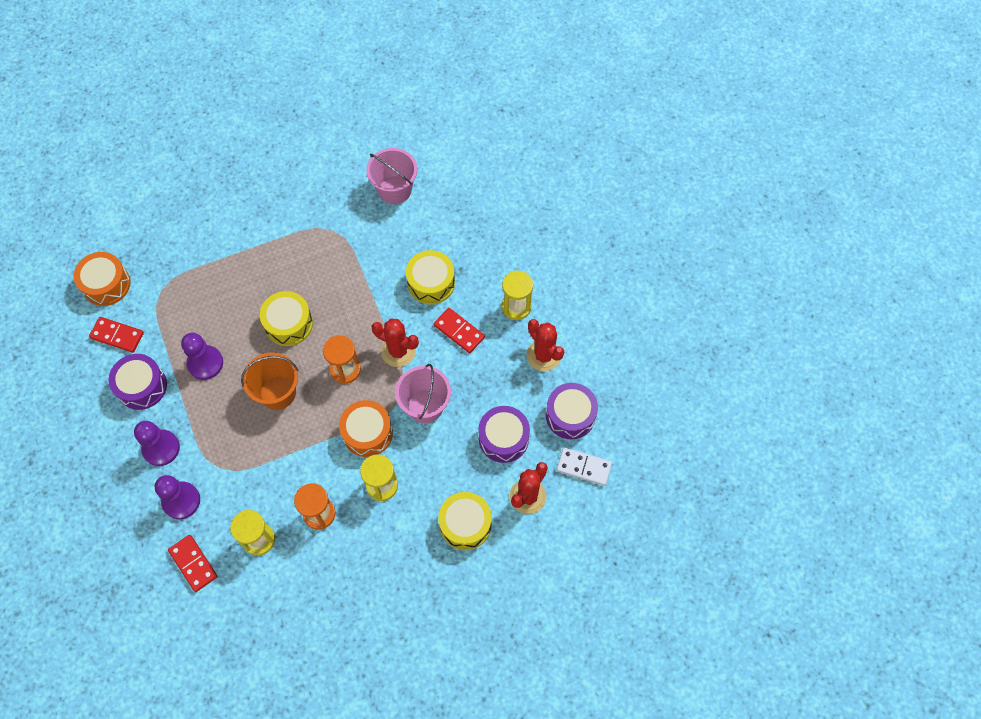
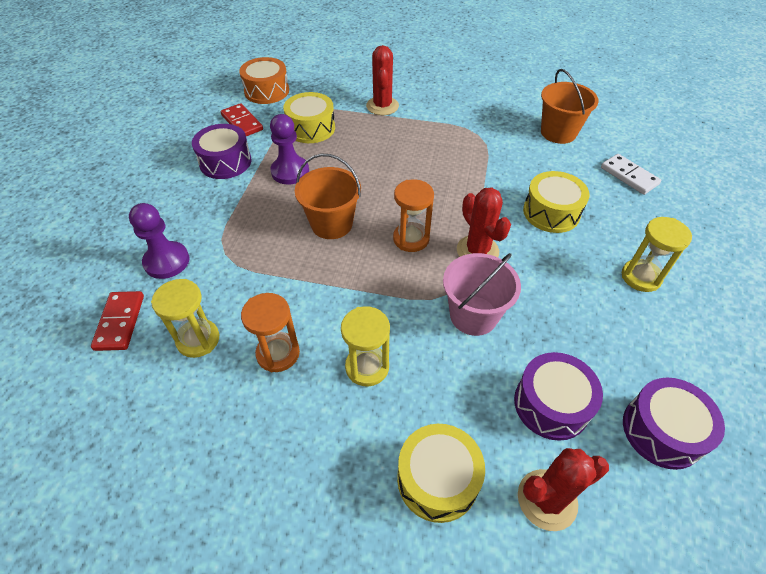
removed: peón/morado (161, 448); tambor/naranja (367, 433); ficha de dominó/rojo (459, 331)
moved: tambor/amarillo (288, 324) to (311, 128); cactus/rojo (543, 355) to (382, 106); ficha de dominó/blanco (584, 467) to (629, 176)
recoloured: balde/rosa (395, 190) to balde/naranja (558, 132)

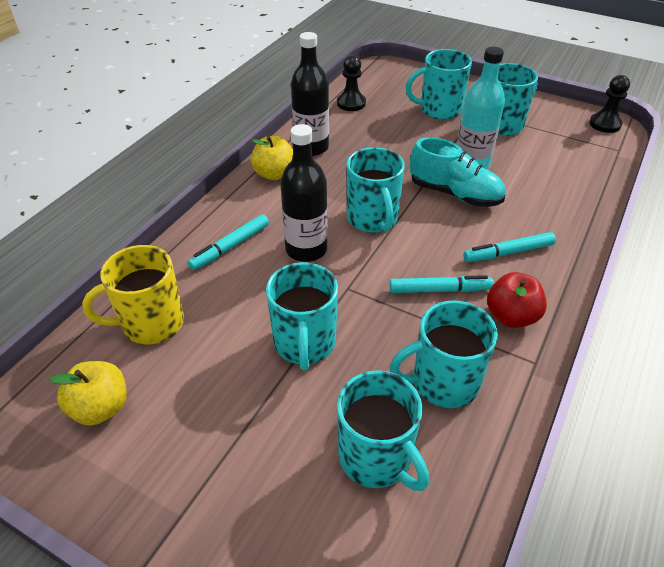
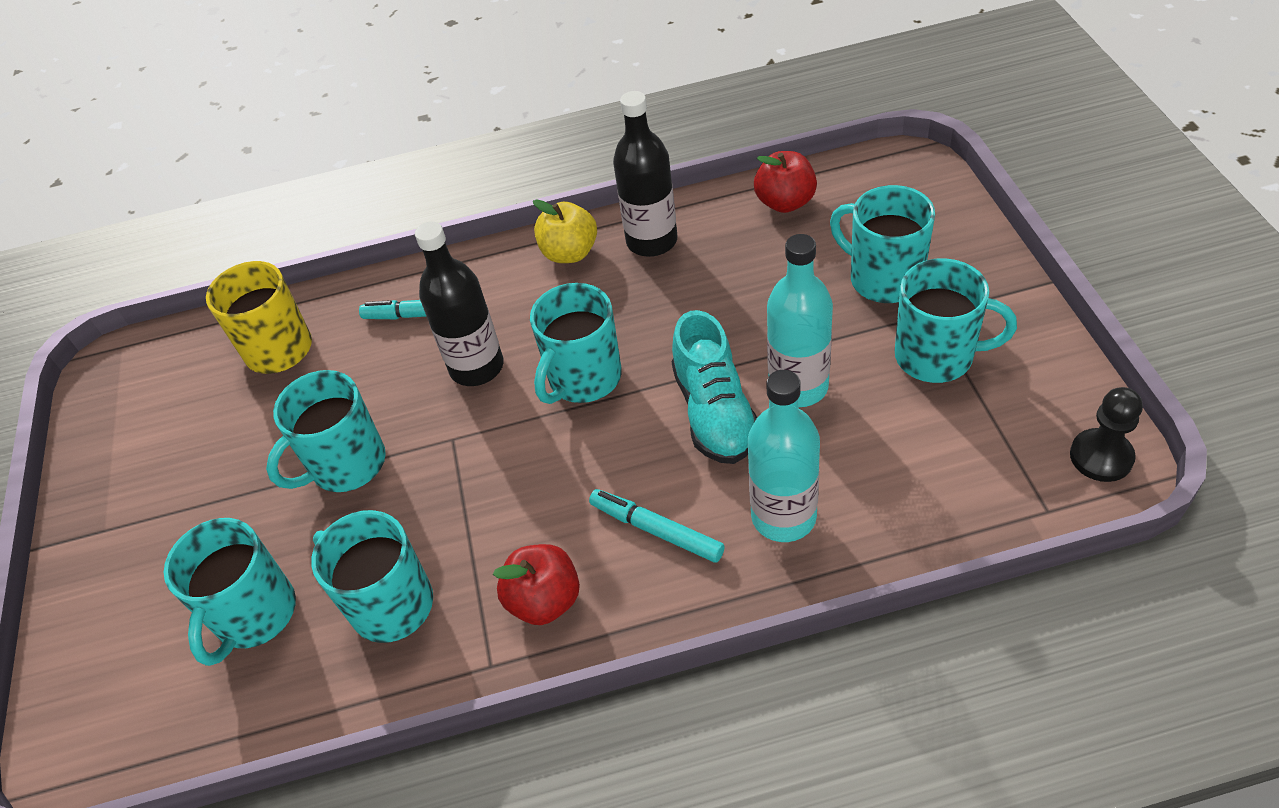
removed: manzana/amarillo (101, 407); rotulador/turquesa (439, 290)
added: botella/turquesa (783, 516)
replaced: peón/negro (351, 103) to manzana/rojo (785, 202)

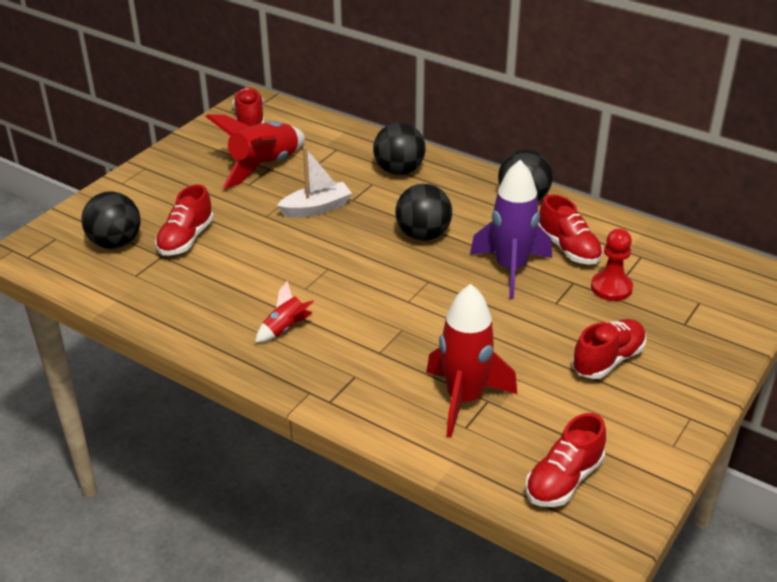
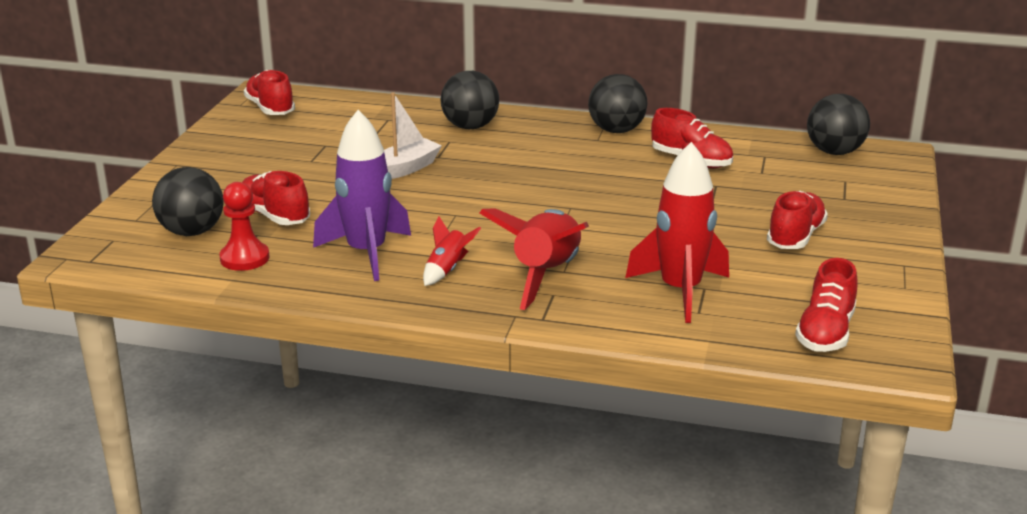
moved: cohete/rojo (264, 166) to (546, 275); pelota/negro (423, 235) to (834, 152); cohete/morado (511, 269) to (366, 253); peón/rojo (611, 288) to (244, 258)
turned: zapato/rojo (186, 239) = (274, 216) 135 degrees clockwise

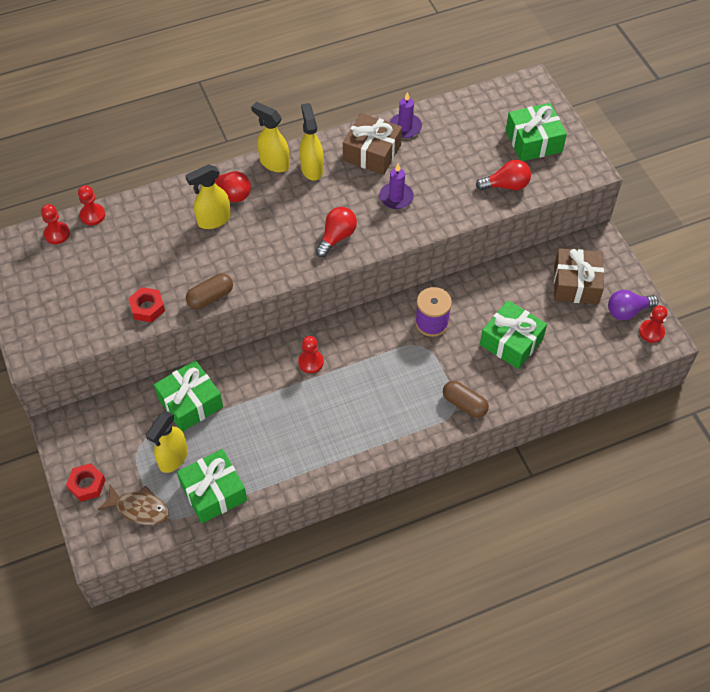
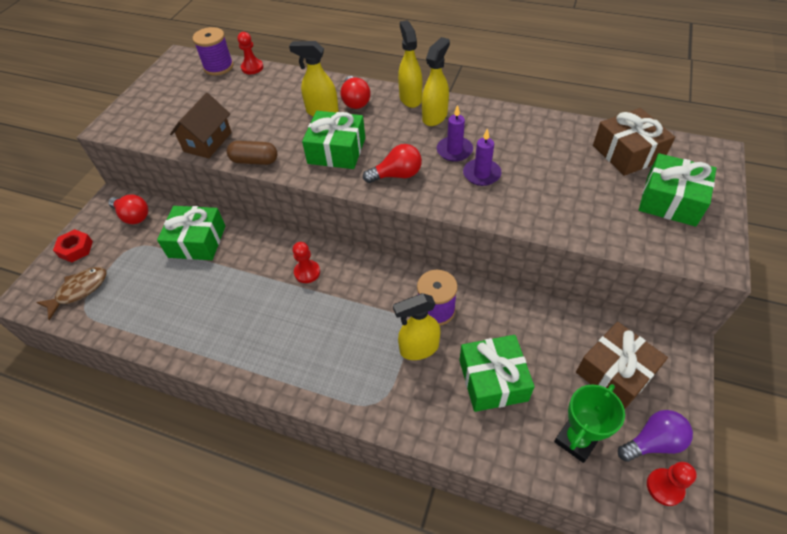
removed: cápsula/marrón (464, 404)
added: trofeo/verde (576, 440)
moved: pulverizador/amarillo (173, 458) to (418, 348); regalo/verde (214, 492) to (336, 151); regalo/marrón (372, 152) to (627, 153); vela/morado (405, 127) to (454, 150); bombilla/rojo (506, 185) to (133, 216)
replaced: peón/rojo (57, 234) to carrete/morado (218, 67); tuerca/rojo (147, 308) to casa/marrón (208, 142)
turned: pez/marrón (139, 509) = (79, 290) 105 degrees counterclockwise; bombilla/morado (627, 311) = (653, 442) 135 degrees clockwise

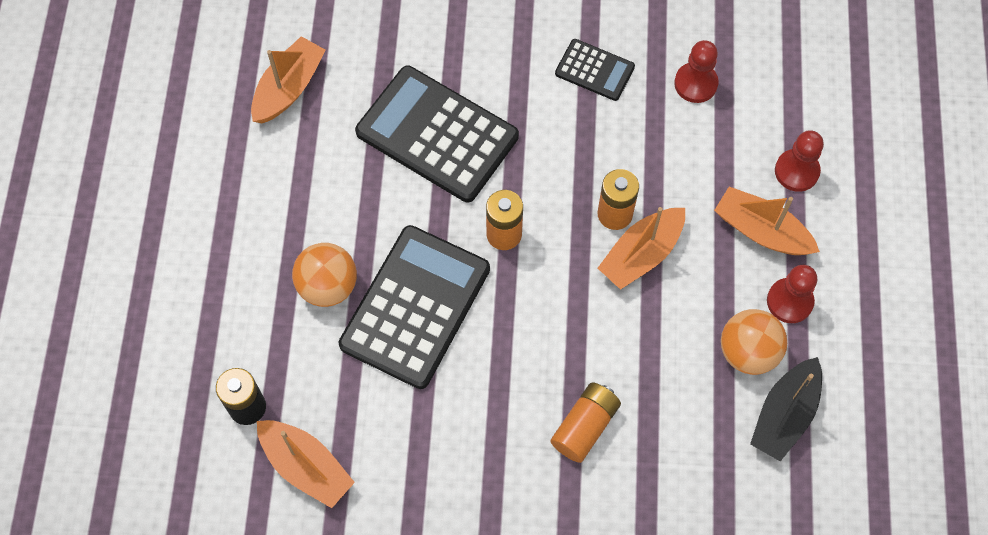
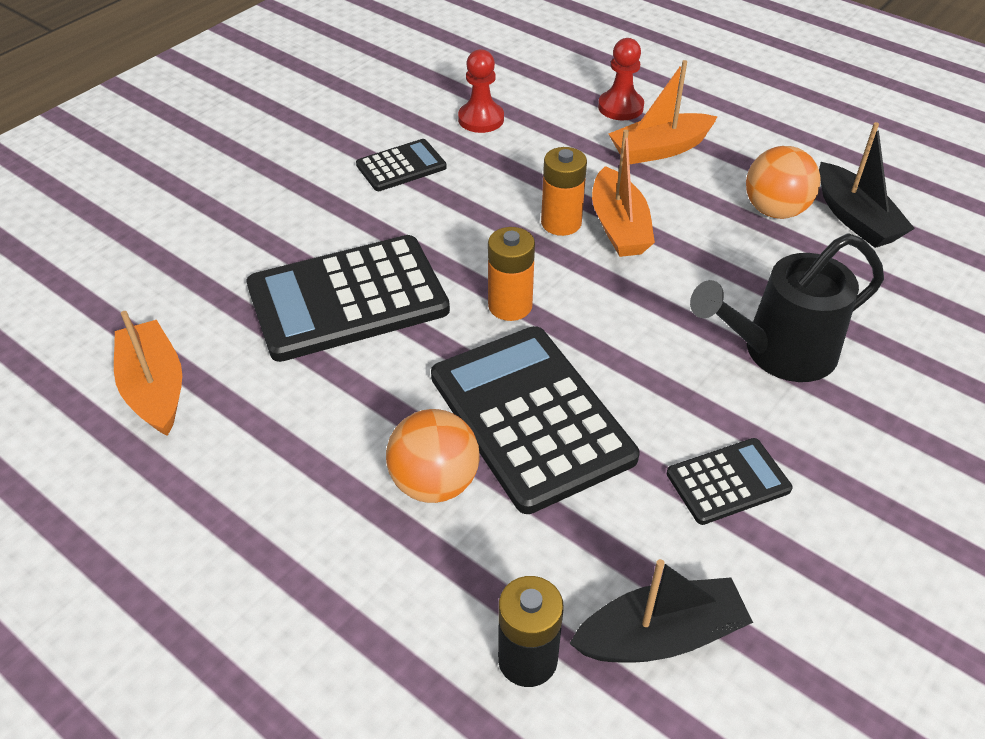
removed: peón/rojo (789, 301)
added: calculadora/negro (728, 482)
replaced: pila/naranja (585, 426) to regadera/negro (778, 352)
recoloured: barco/naranja (306, 466) to barco/negro (660, 636)

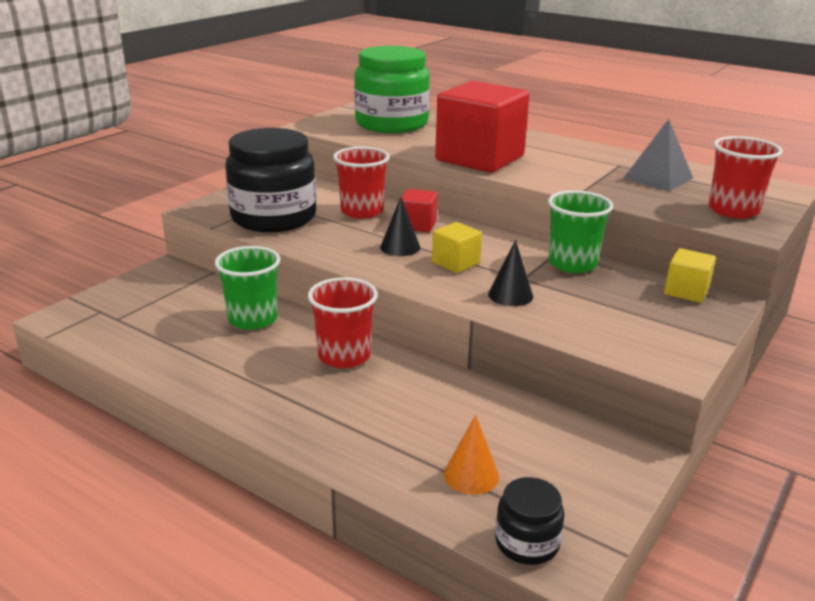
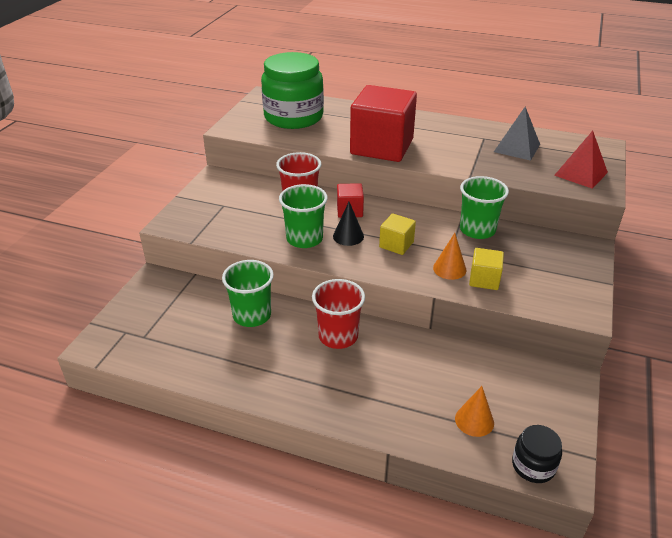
removed: tarro/negro (273, 217)
added: vaso/verde (304, 239)
moved: cubo/amarillo (686, 291) to (484, 280)
replaced: vaso/rojo (733, 210) to pirámide/rojo (581, 174)
recoloured: cono/negro (510, 295) to cono/naranja (449, 269)

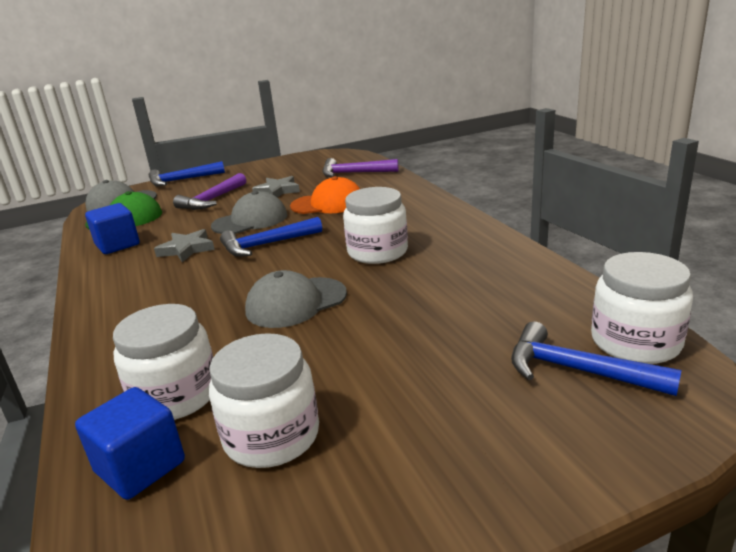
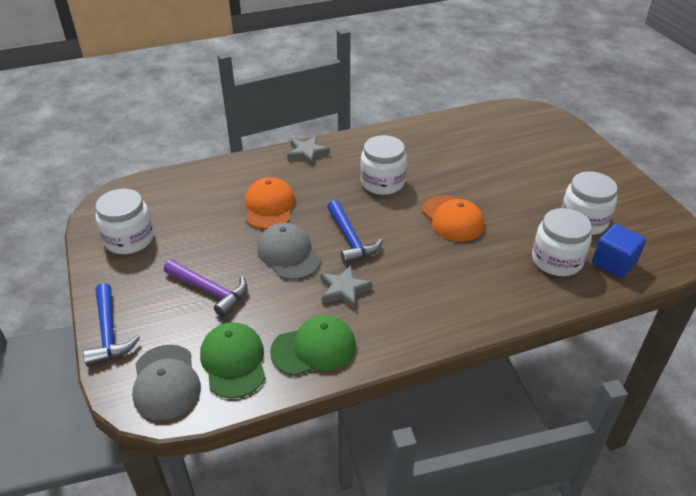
removed: martillo/morado (354, 173); martillo/azul (577, 370)
moved: estrella/gris (277, 191) to (307, 153); tarro/blanco (635, 342) to (129, 239)
replaced: cubo/azul (117, 245) to gorra/verde (314, 348)
recoloured: gorra/gris (296, 302) to gorra/naranja (452, 219)

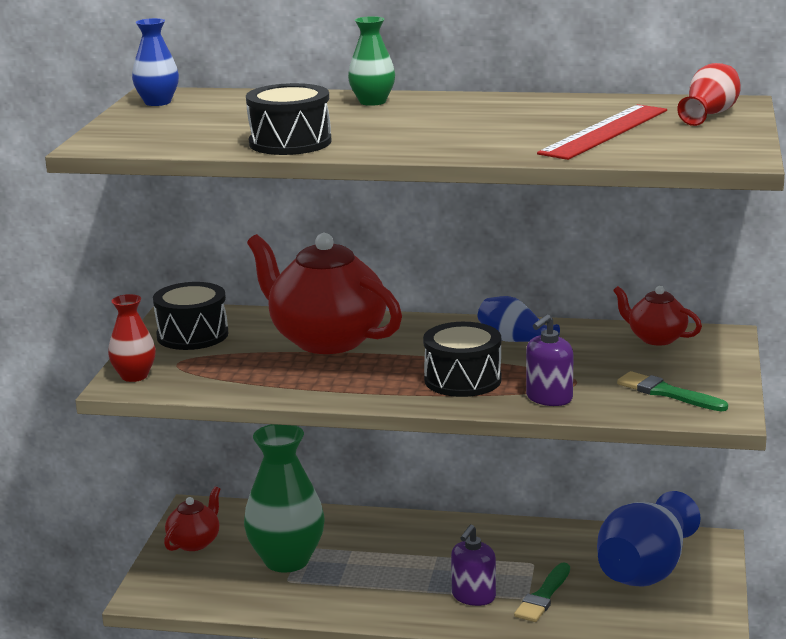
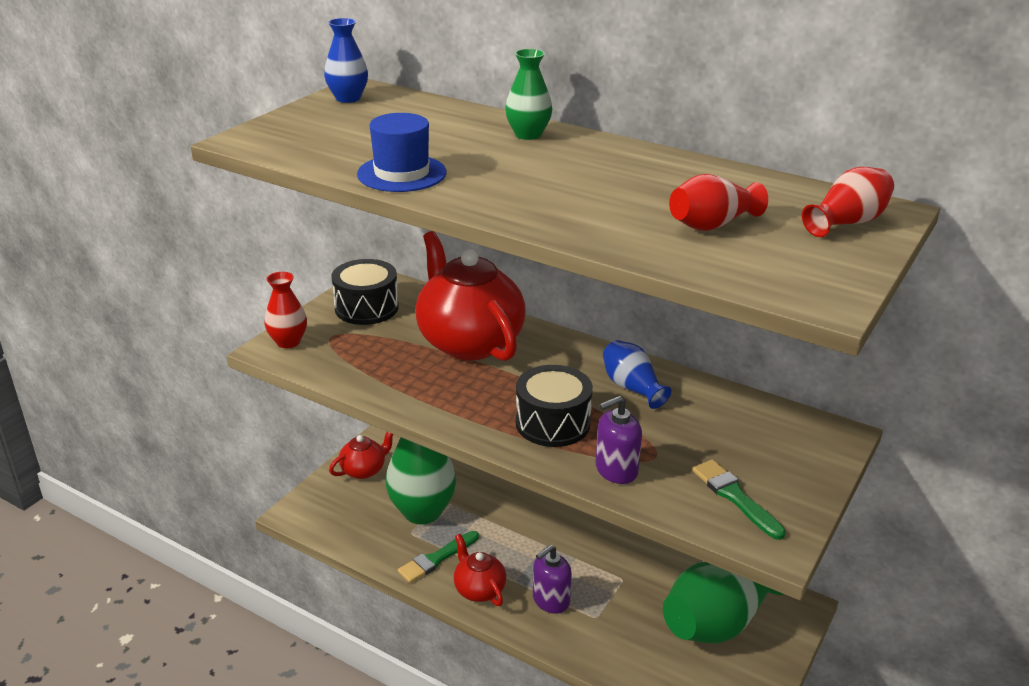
moved: pincel/verde (543, 596) to (436, 559); tetera/rojo (656, 338) to (479, 589)
replaced: tambor/negro (290, 142) to sombrero/azul (402, 173); regla/rojo (604, 132) to florero/rojo (712, 225)
recoloured: florero/azul (645, 570) to florero/verde (719, 620)

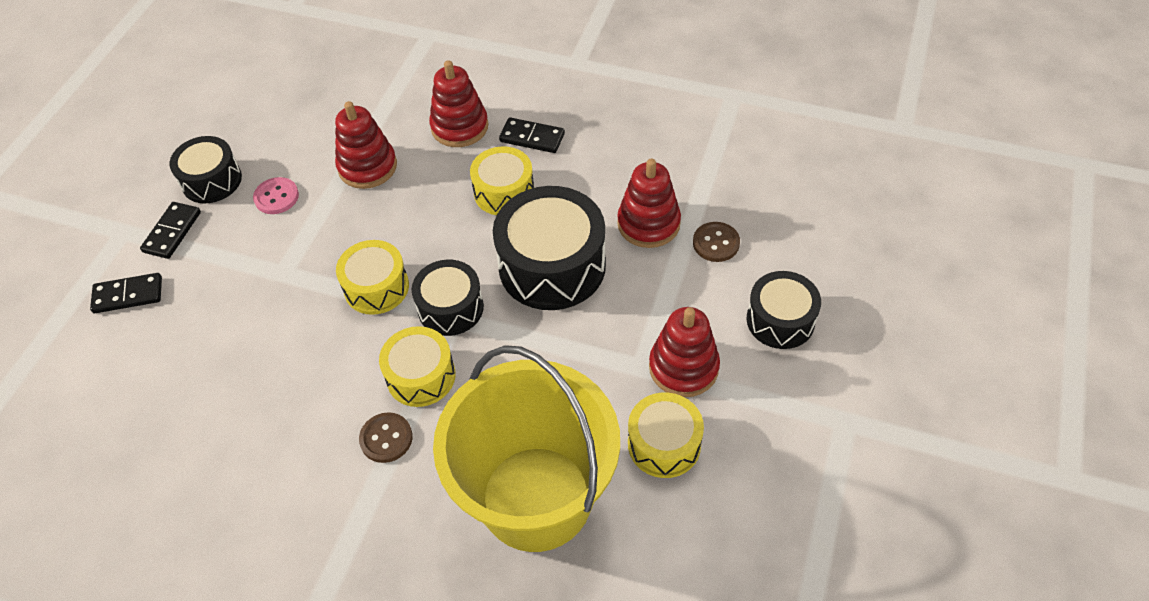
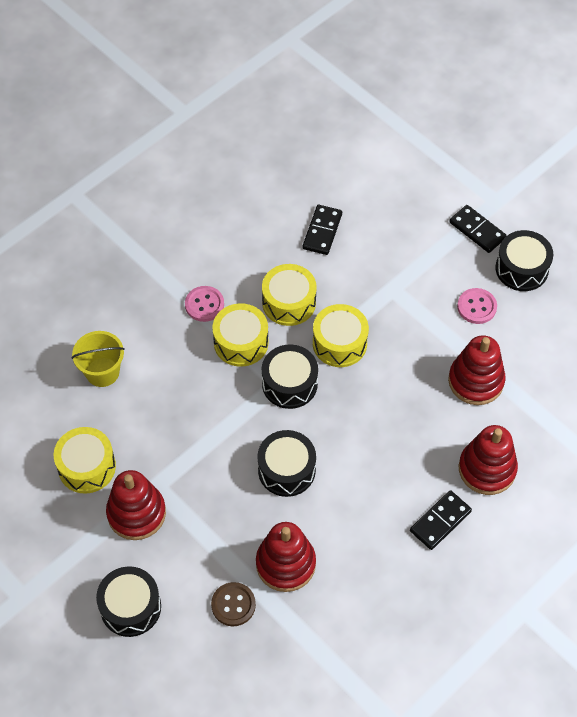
moved: ficha de dominó/negro (128, 295) to (322, 231); tambor/amarillo (504, 192) to (289, 302)
recoloured: botón/marrón (386, 438) to botón/rosa (204, 305)
resized: balde/amarillo (536, 498) = (102, 372) x0.41; tambor/negro (552, 266) = (286, 470) x0.60

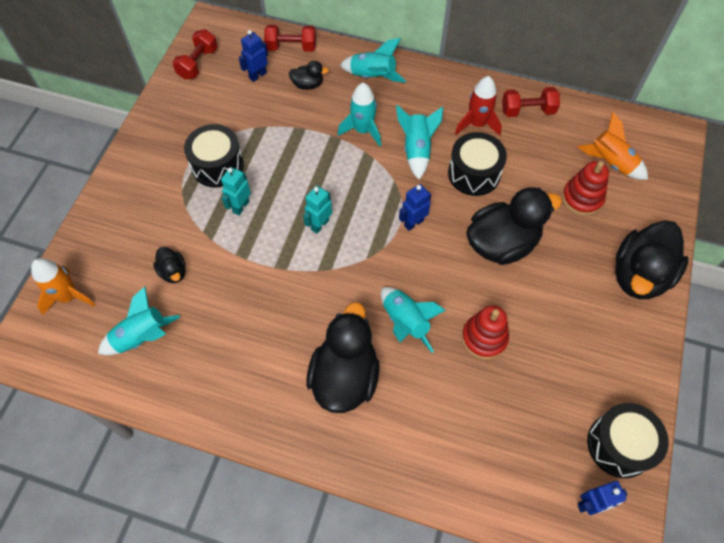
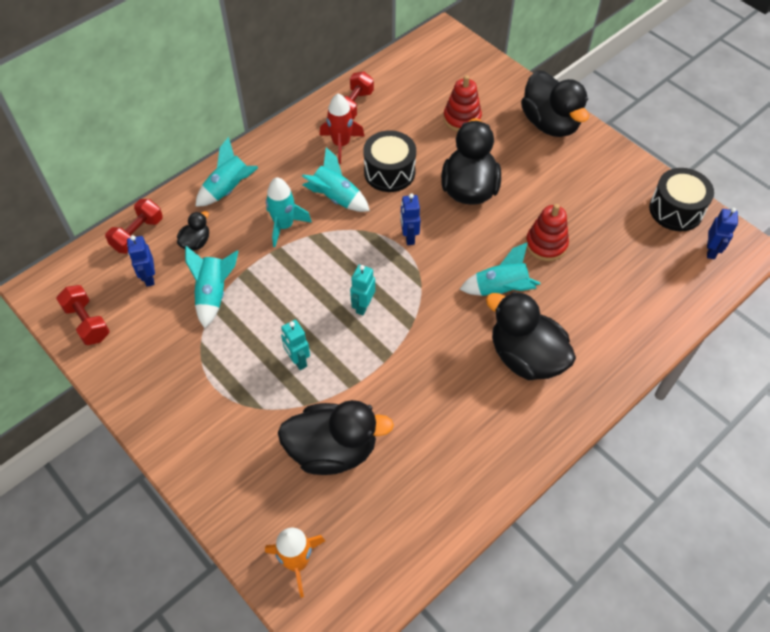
removed: tambor/negro (217, 165); cohete/naranja (610, 162)
moved: cohete/turquesa (142, 337) to (213, 294)
turned: robot/turquesa (319, 225) = (363, 306) 45 degrees clockwise
resized: pato/negro (173, 272) = (333, 450) x2.14

